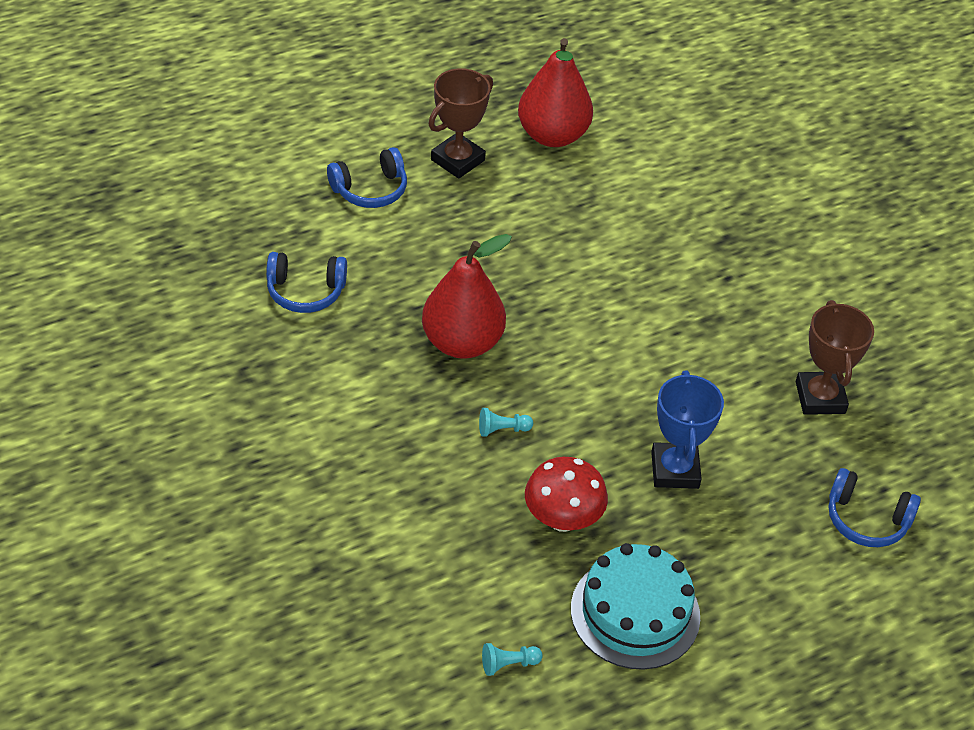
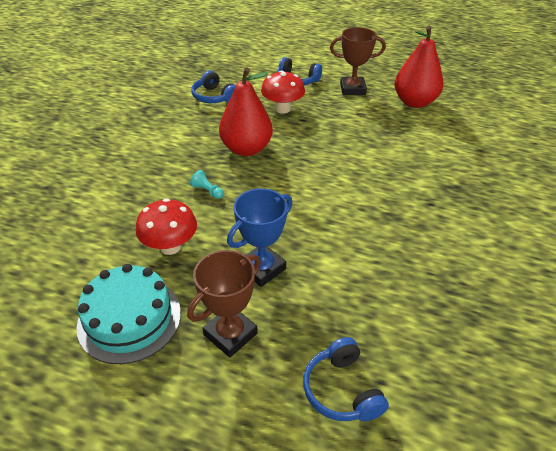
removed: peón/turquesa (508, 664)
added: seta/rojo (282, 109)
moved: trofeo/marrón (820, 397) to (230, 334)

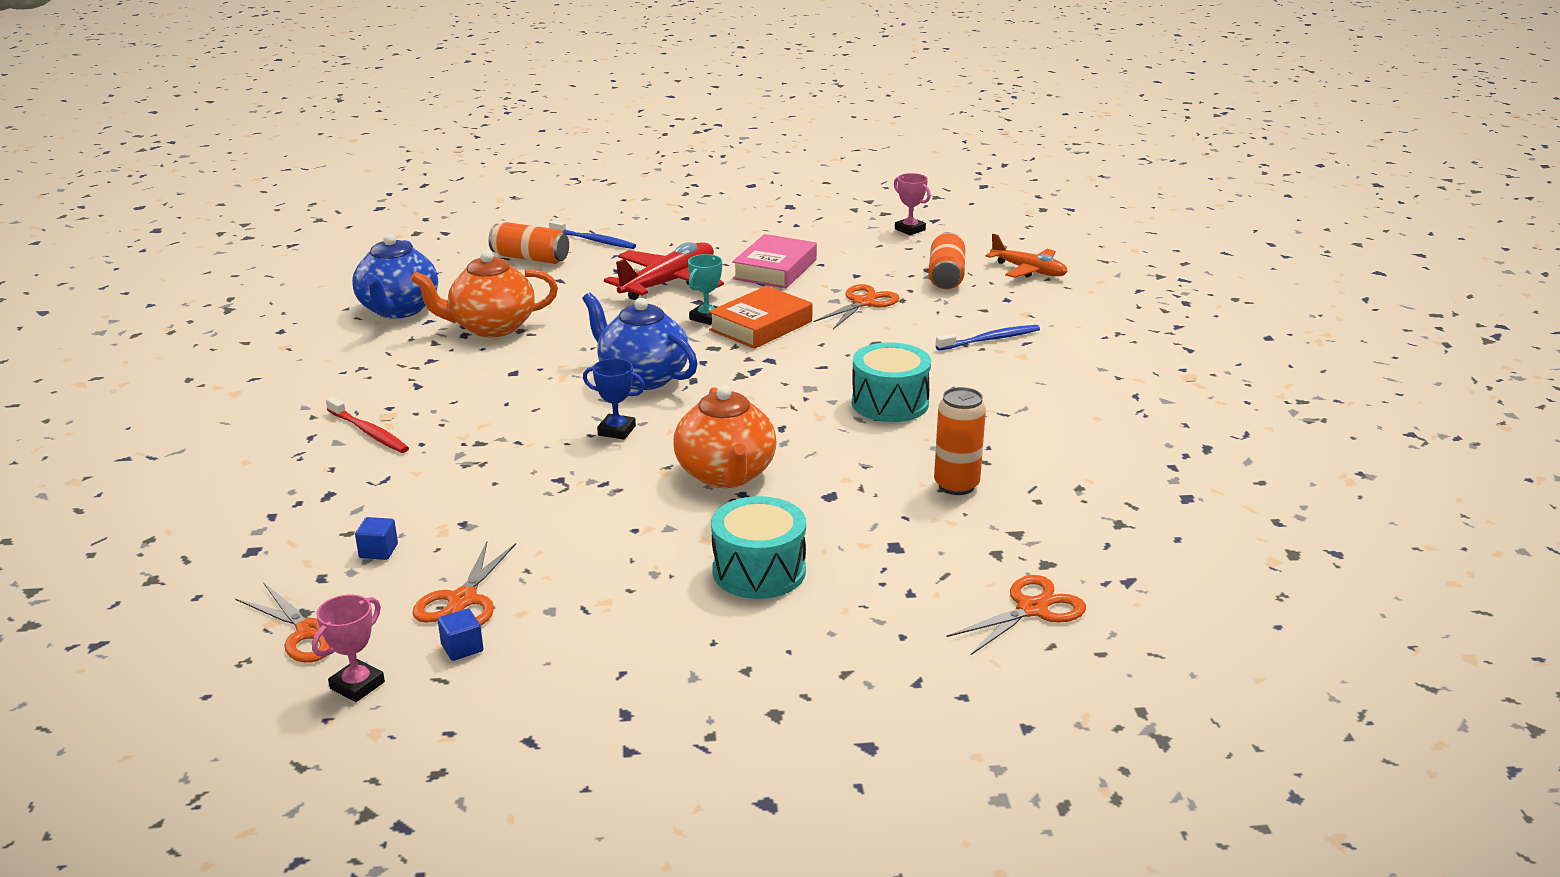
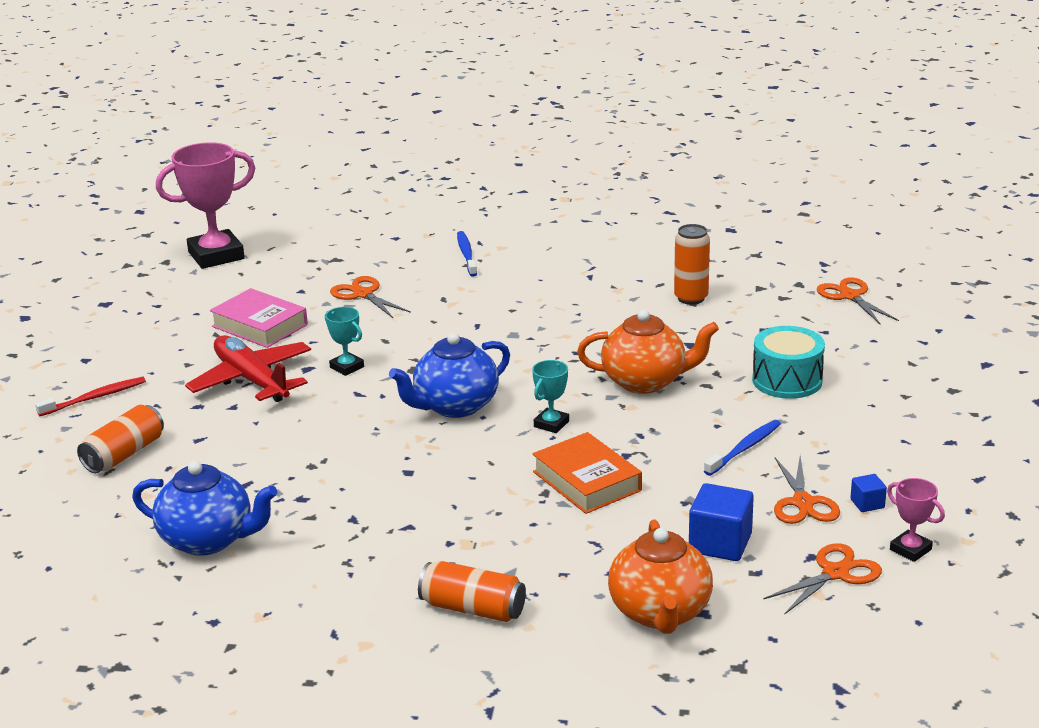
removed: tambor/turquesa (890, 403); avión/naranja (1028, 270)
moved: cepillo de dientes/rojo (369, 432) to (95, 397); tetera/naranja (491, 327) to (660, 613); cepillo de dientes/azul (594, 241) to (745, 448); libro/naranja (761, 326) to (587, 481); lata/naranja (946, 276) to (473, 609)
recoloured: trofeo/azul (616, 431) to trofeo/turquesa (551, 424)
turned: tijeras/naranja (462, 600) = (803, 503) 60 degrees clockwise
resized: cubo/azul (378, 551) = (720, 544) x1.95; trofeo/rosa (910, 229) = (216, 255) x2.07

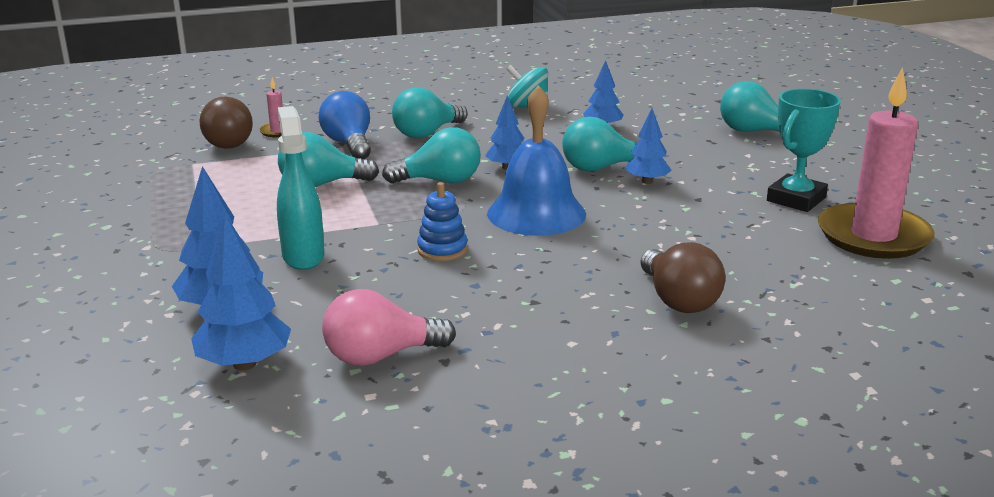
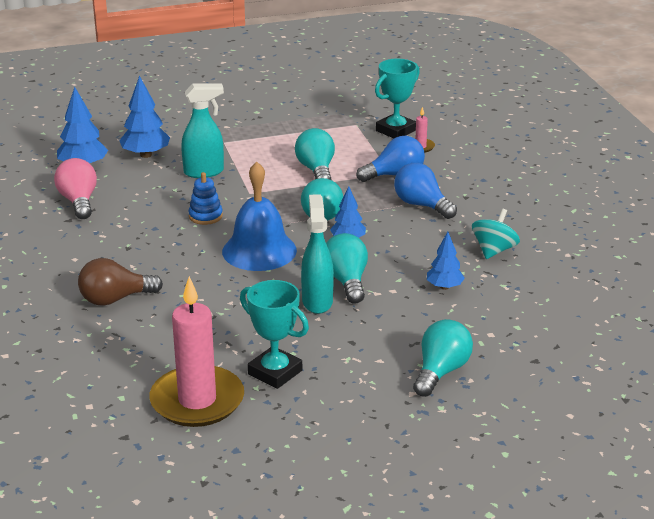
replaced: bombilla/marrón (225, 143) to trofeo/turquesa (395, 130); árbol/azul (647, 181) to pulverizador/turquesa (317, 301)
recoloured: bombilla/turquesa (427, 133) to bombilla/azul (421, 205)

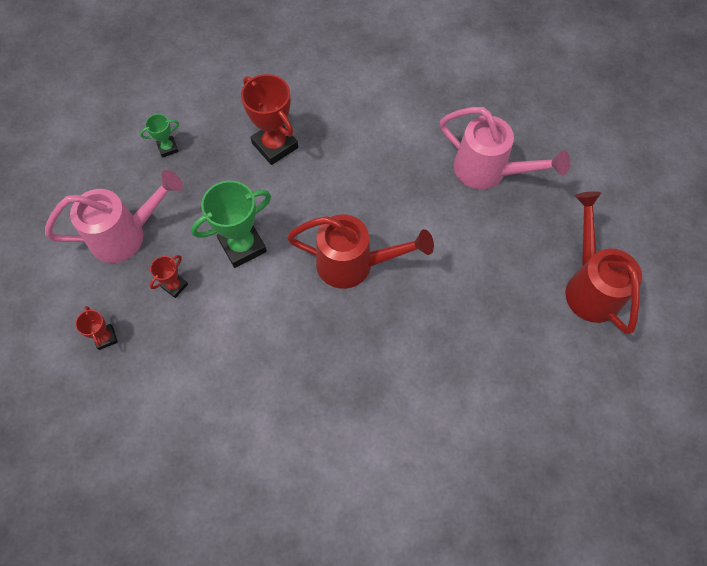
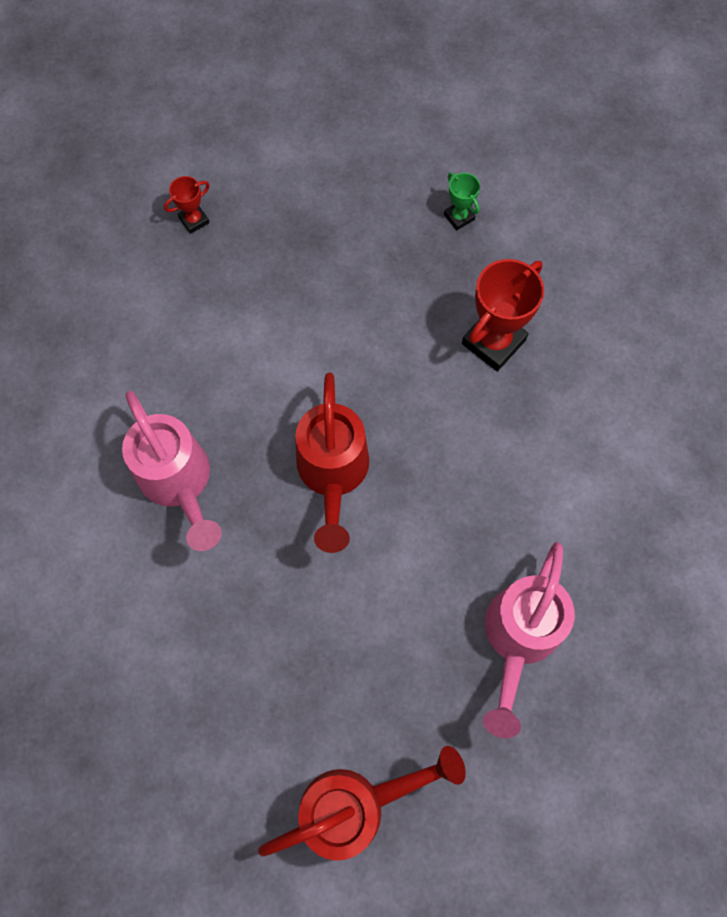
removed: trofeo/rojo (174, 286); trofeo/verde (242, 246)
moved: regadera/rosa (127, 235) to (180, 484)

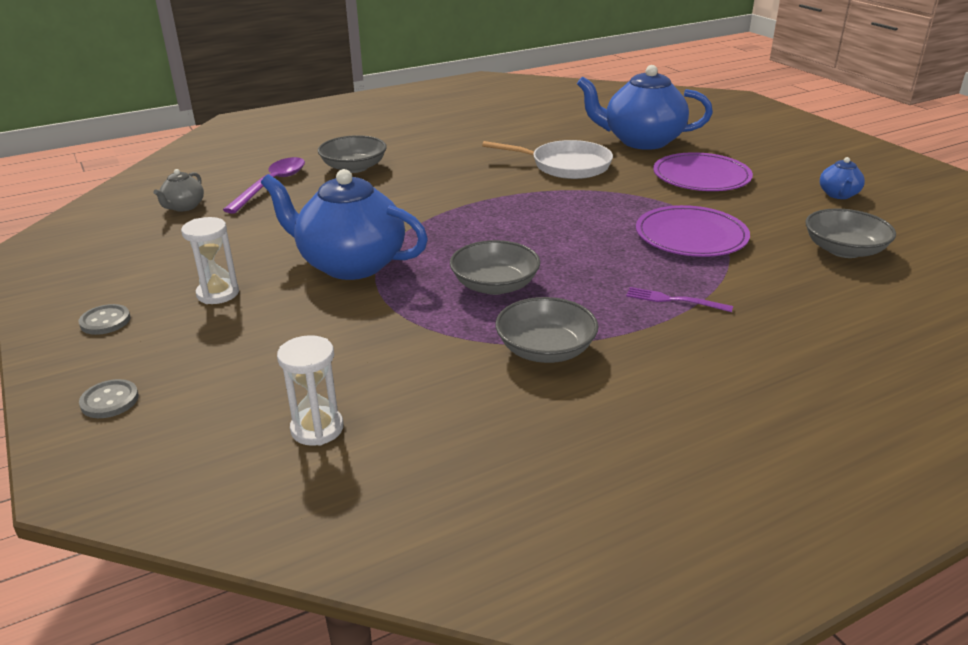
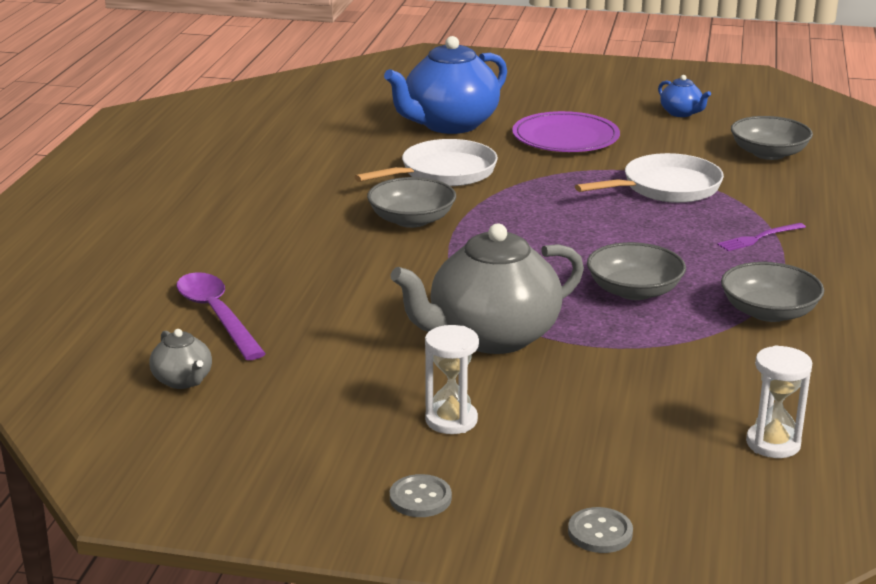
moved: cuenco/gris (354, 167) to (412, 220)
replaced: plato/morado (691, 236) to sartén/blanco (666, 188)
recoloured: tetera/azul (350, 264) to tetera/gris (491, 337)

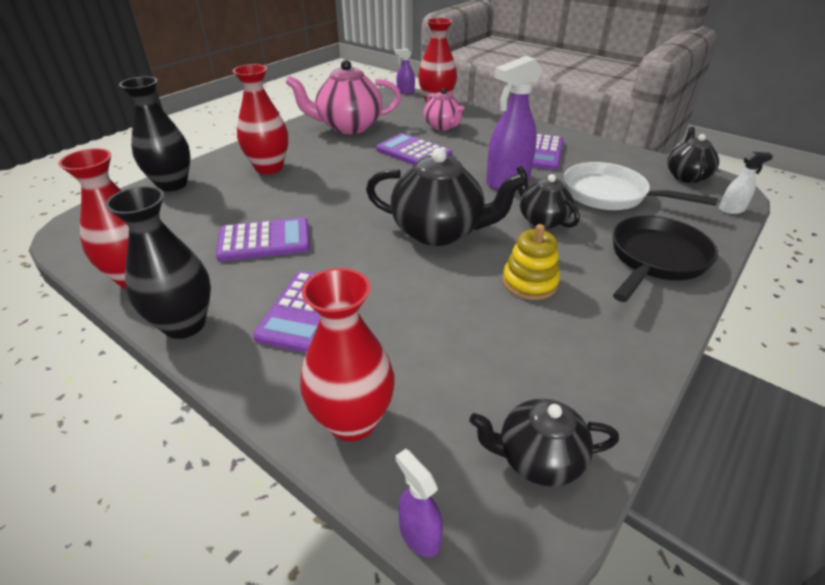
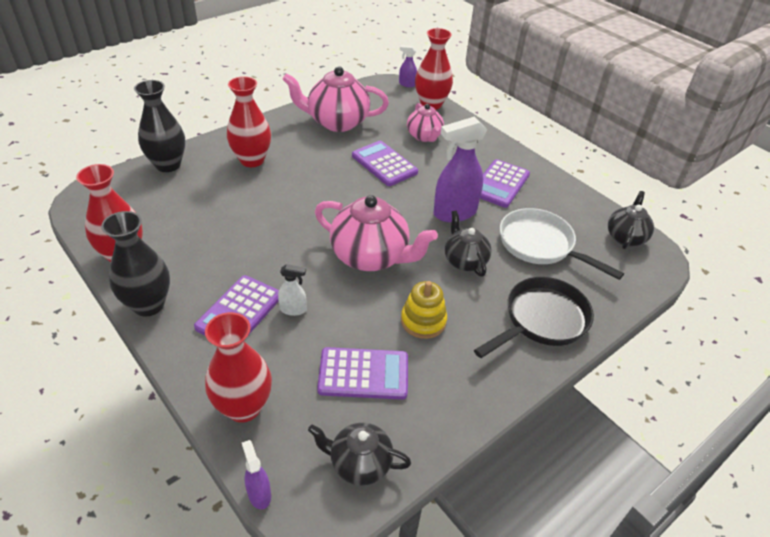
moved: calculadora/morado (264, 241) to (363, 374); pulverizador/blanco (731, 209) to (293, 309)
recoloured: tetera/negro (439, 232) to tetera/rosa (371, 256)

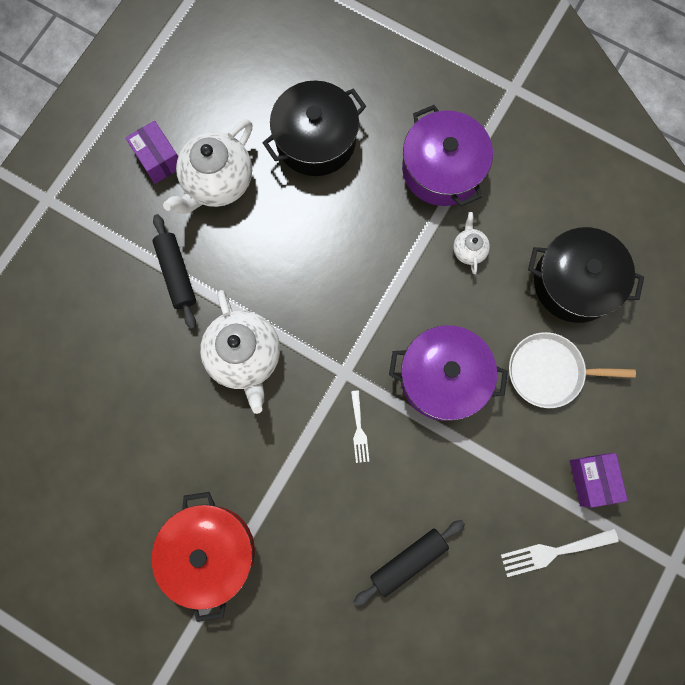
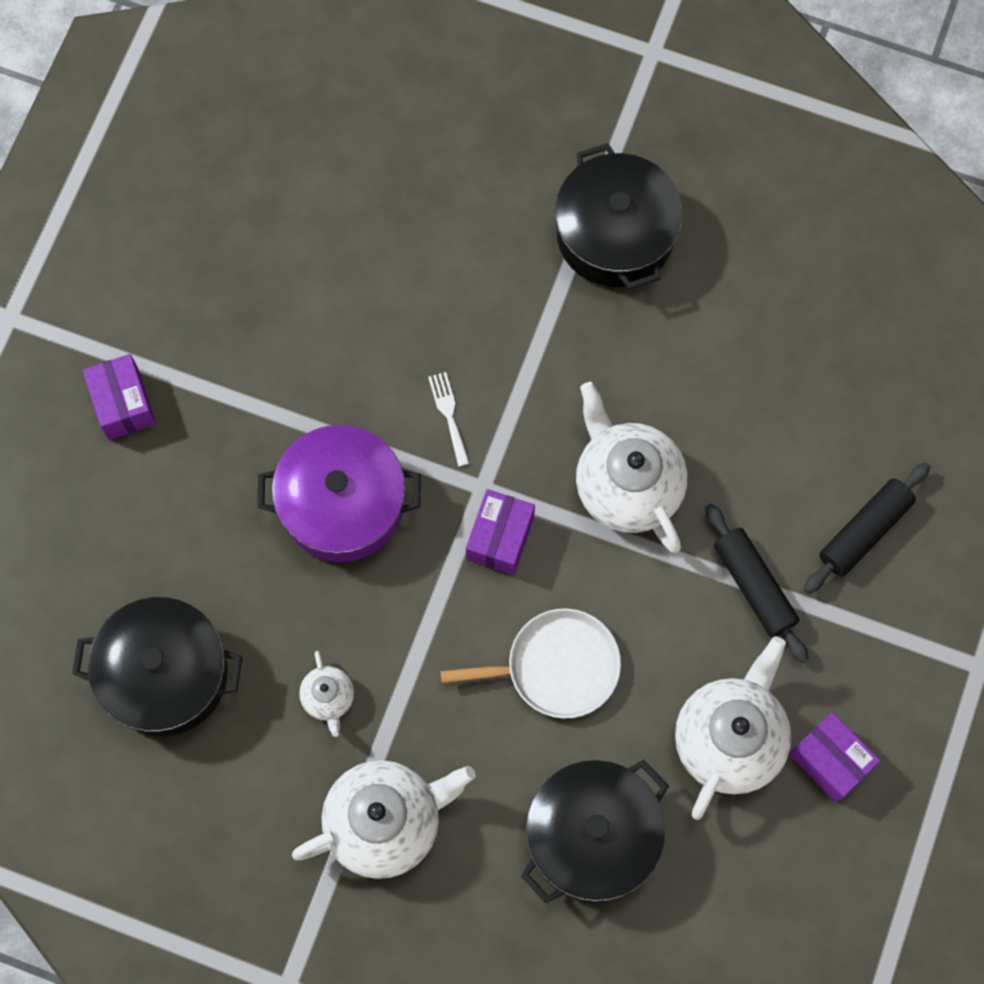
removed: tenedor/blanco (553, 552)
added: caja/morado (500, 538)
moved: rodillo/negro (408, 560) to (864, 531); sartén/blanco (549, 371) to (556, 666)
replaced: olla/morado (442, 169) to tetera/blanco (386, 822)
recoloured: olla/rojo (210, 551) to olla/negro (615, 234)

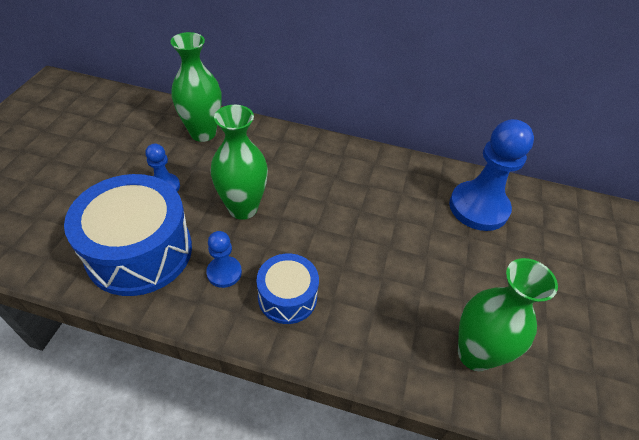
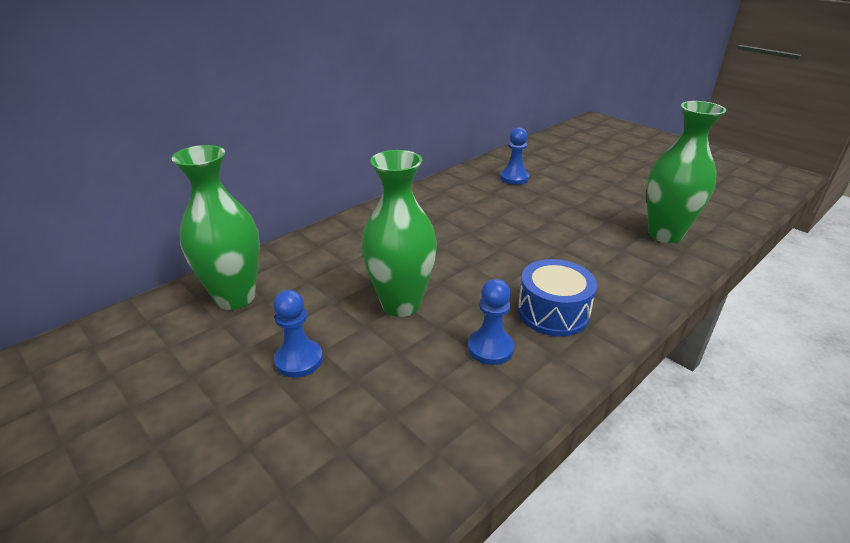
removed: tambor/azul (139, 251)
resized: peón/azul (478, 207) = (514, 178) x0.50

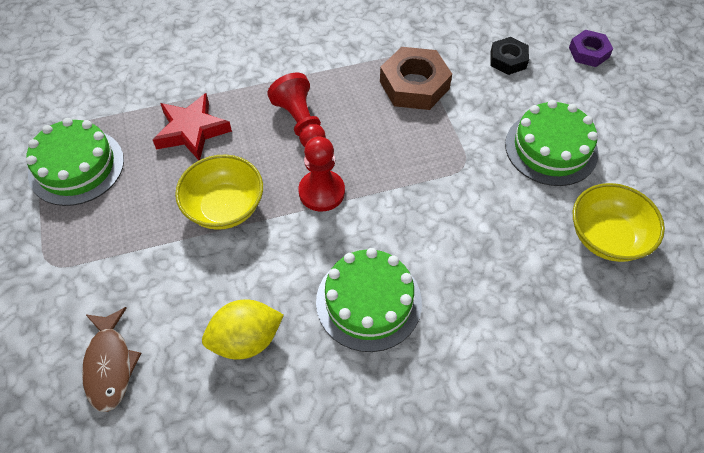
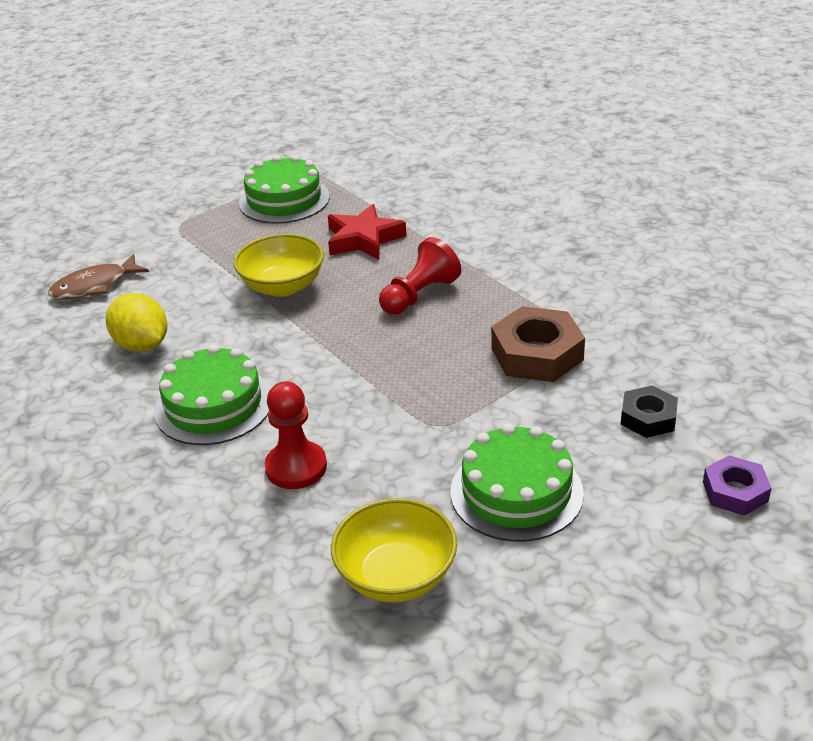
moved: peón/rojo (321, 192) to (296, 467)

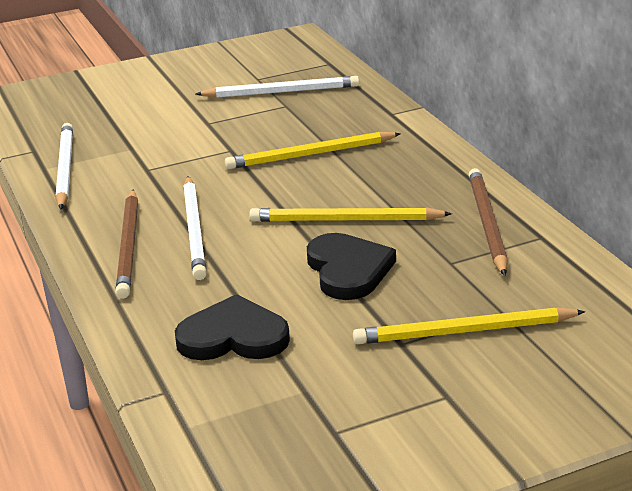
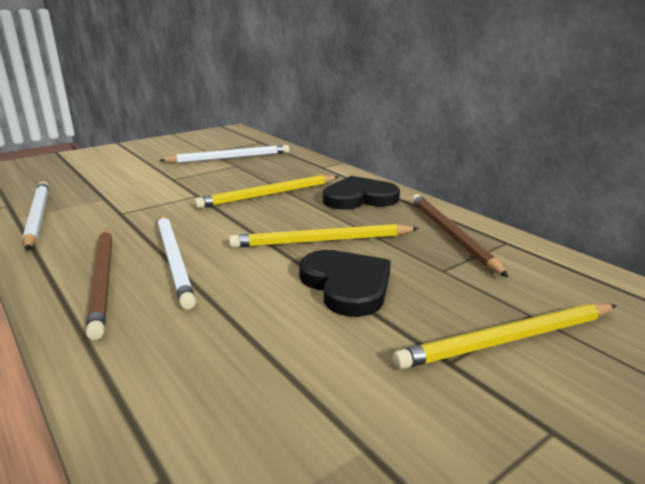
moved: corazón/negro (233, 336) to (359, 198)

